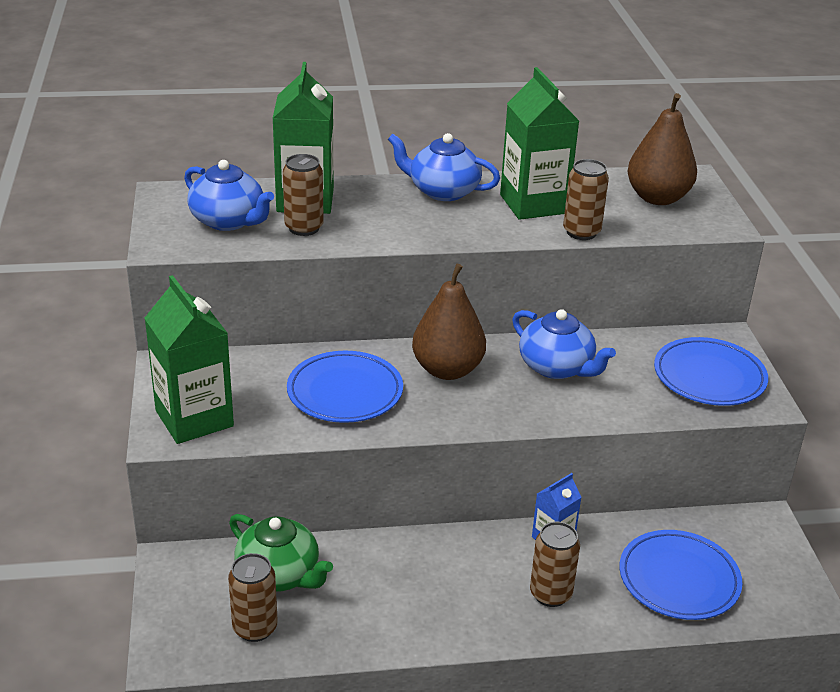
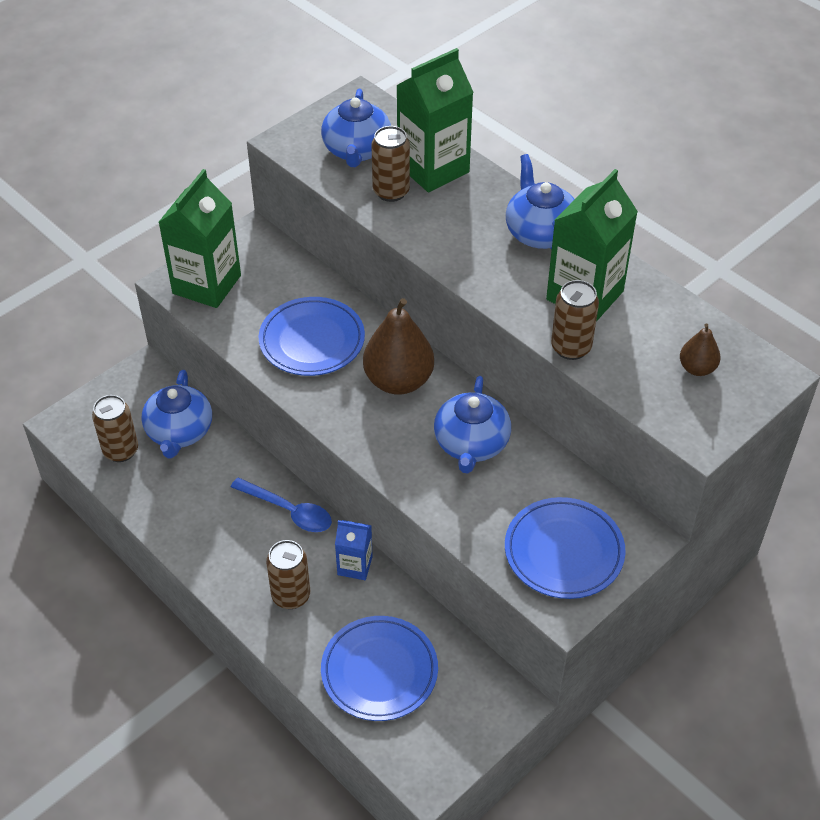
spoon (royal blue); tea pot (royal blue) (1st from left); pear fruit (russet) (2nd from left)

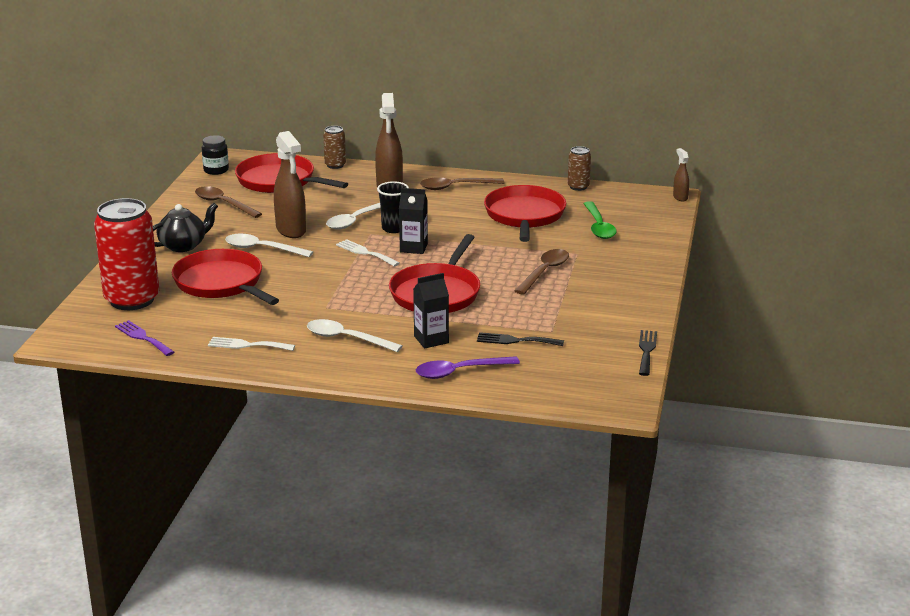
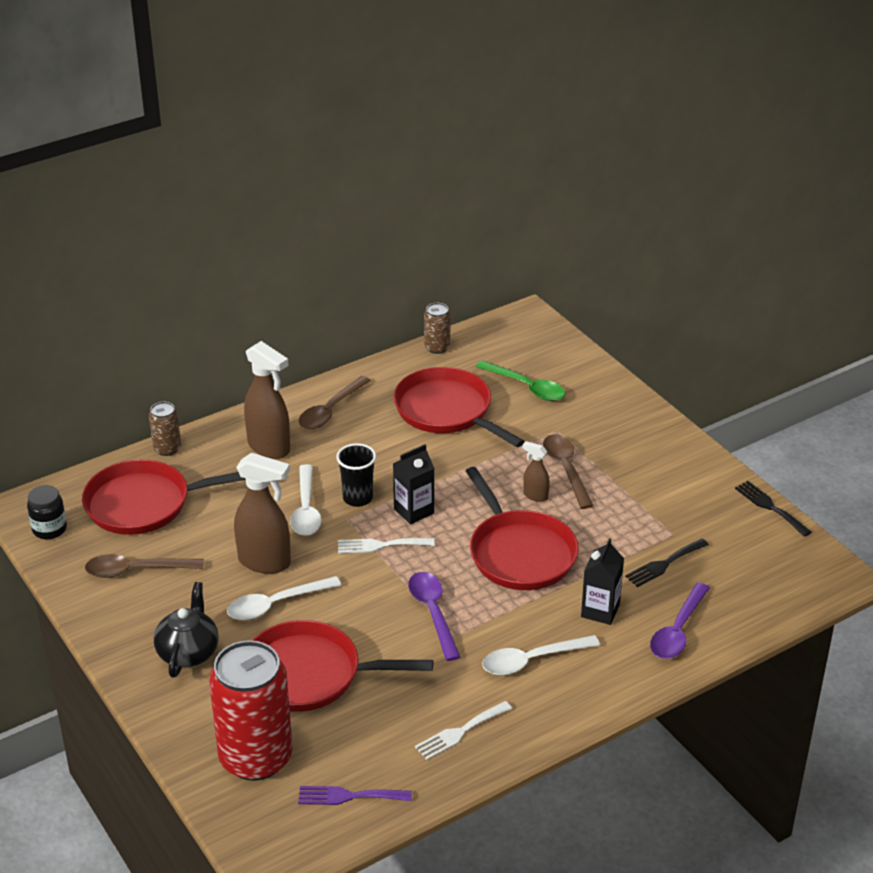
spoon (royal purple) (1st from left); spray cleaner (russet) (3rd from left)

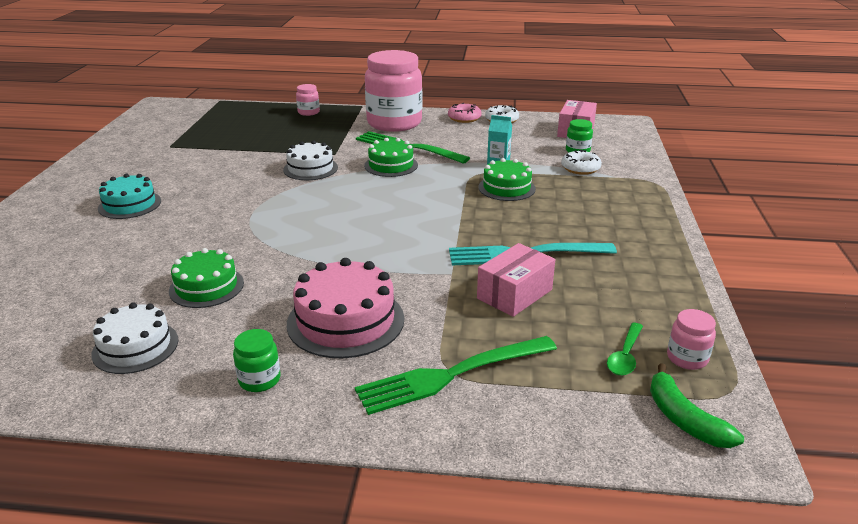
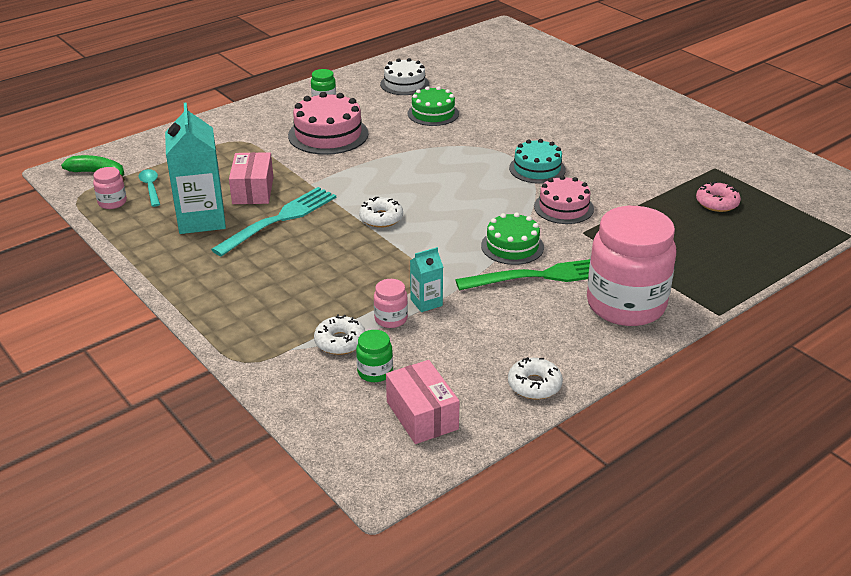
dinner fork (emerald) (2nd from left in the first image); layer cake (emerald) (3rd from left in the first image); carton (turquoise) (1st from left); donut (white) (2nd from left); layer cake (turquoise); preserve jar (rosy) (2nd from left); donut (rosy); layer cake (rosy) (2nd from left); spoon (turquoise)

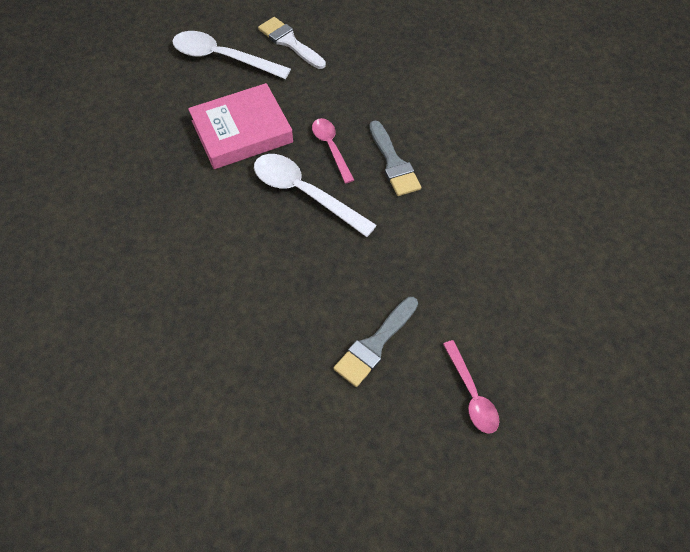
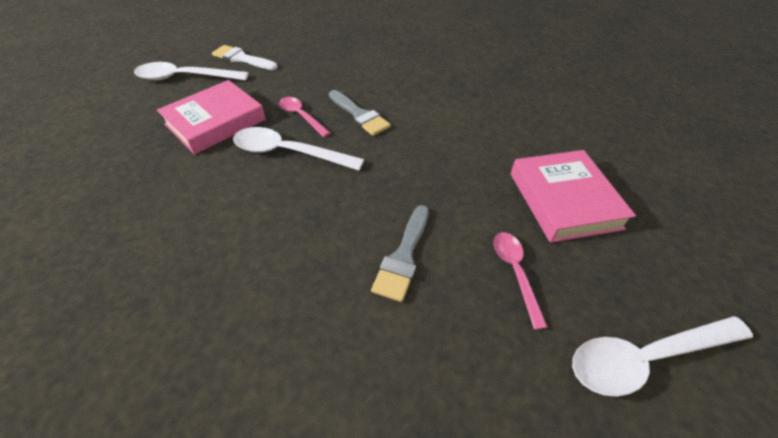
hardback (rosy) (2nd from left); spoon (white) (3rd from left); spoon (rosy) (2nd from left)

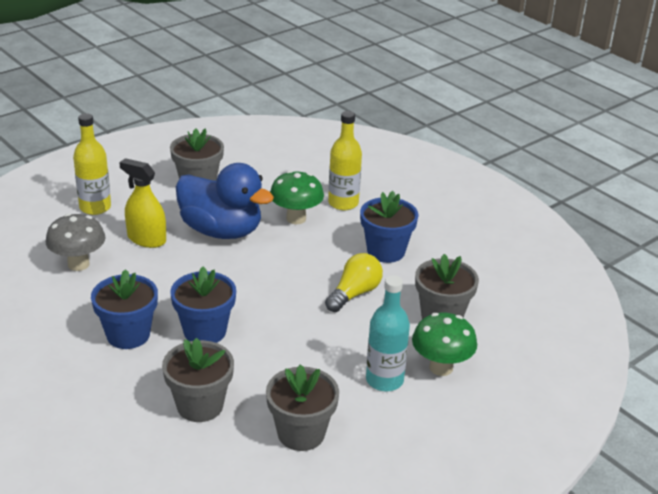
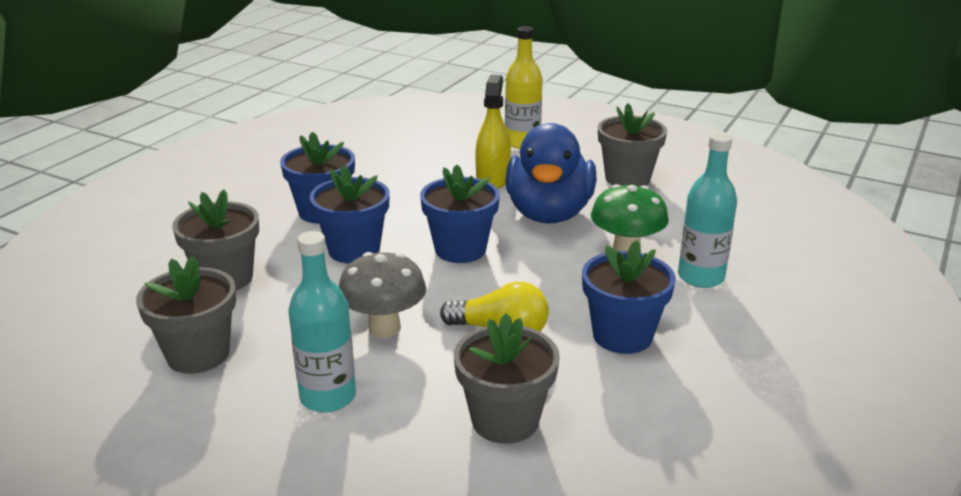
mushroom (emerald) (2nd from left in the first image); flower pot (royal blue) (3rd from left); mushroom (ash-grey); bottle (turquoise) (2nd from left)

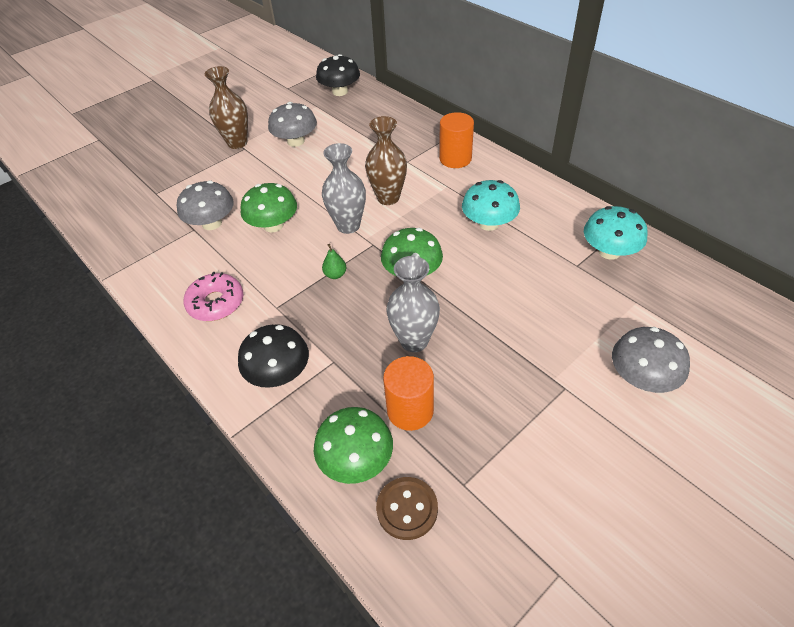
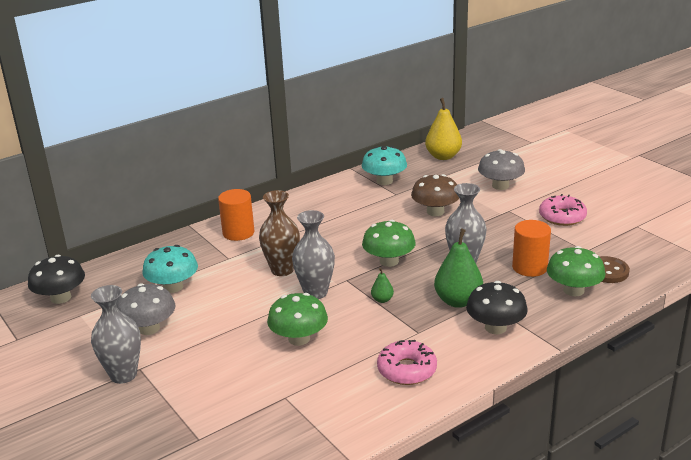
mushroom (ash-grey) (1st from left in the first image); mushroom (russet); pear fruit (bright yellow); pear fruit (emerald) (2nd from left); donut (rosy) (2nd from left); mushroom (turquoise) (1st from left); vase (ash-grey) (1st from left)

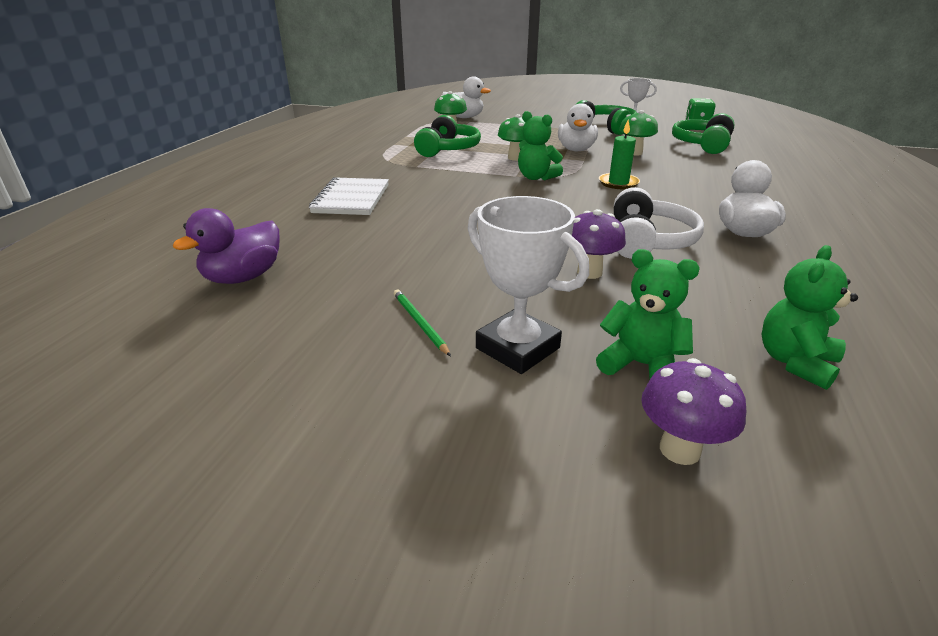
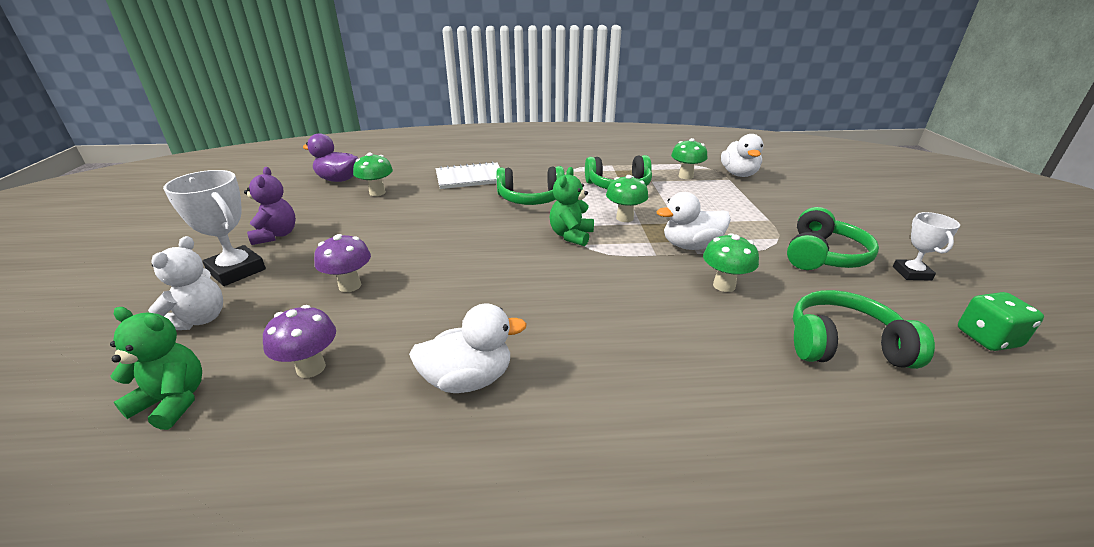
candle (emerald); headphones (white); mushroom (emerald) (1st from left); headphones (emerald) (1st from left); mushroom (royal purple) (1st from left); teddy bear (royal purple); teddy bear (white); prize cup (white) (1st from left)

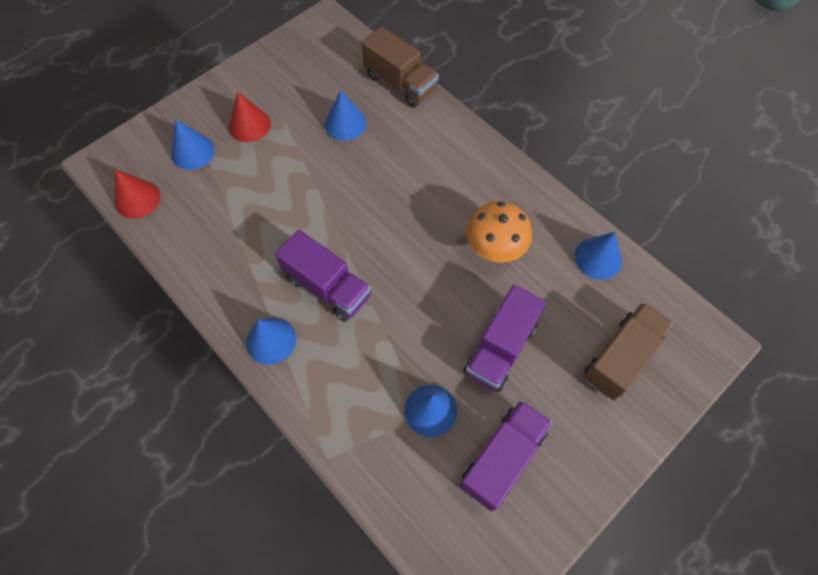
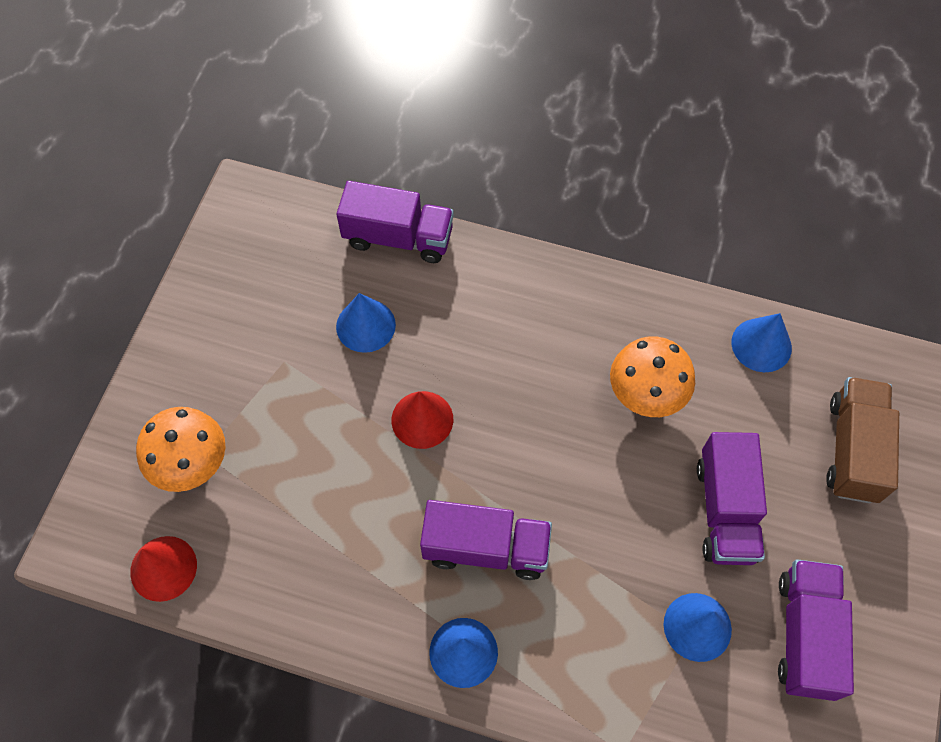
solid cone (scarlet) (2nd from left); mushroom (bright orange) (1st from left); toy truck (royal purple) (1st from left)

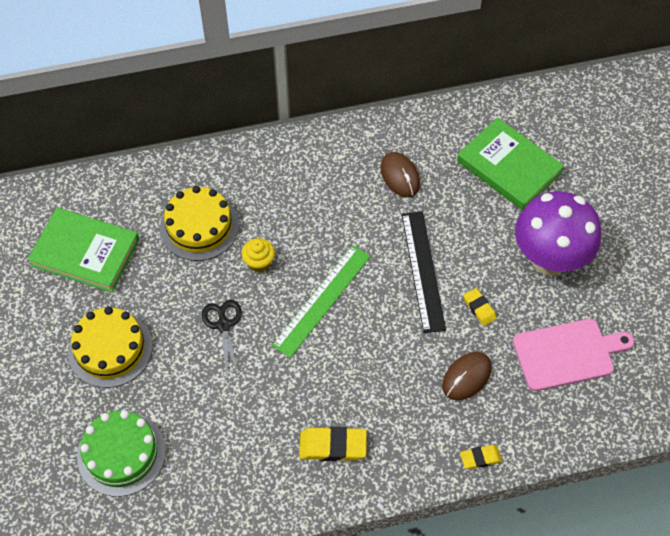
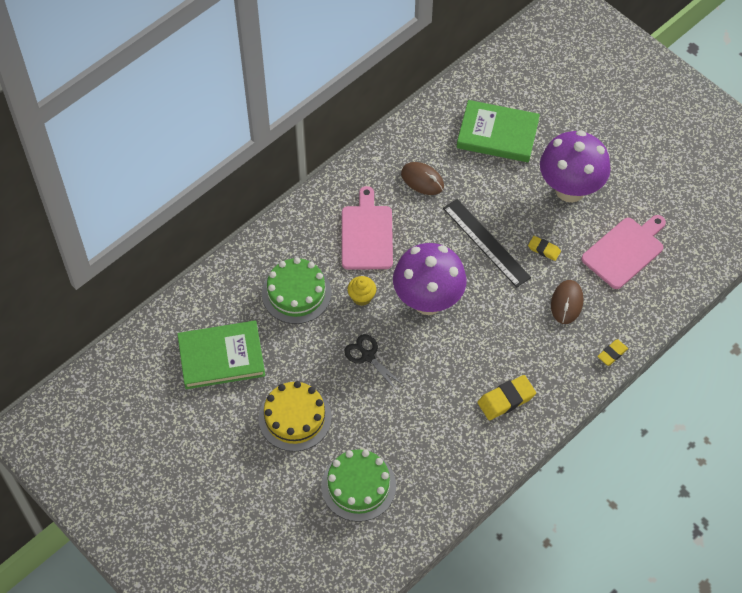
bread board (rosy) (1st from left); mushroom (royal purple) (1st from left); layer cake (emerald) (1st from left)

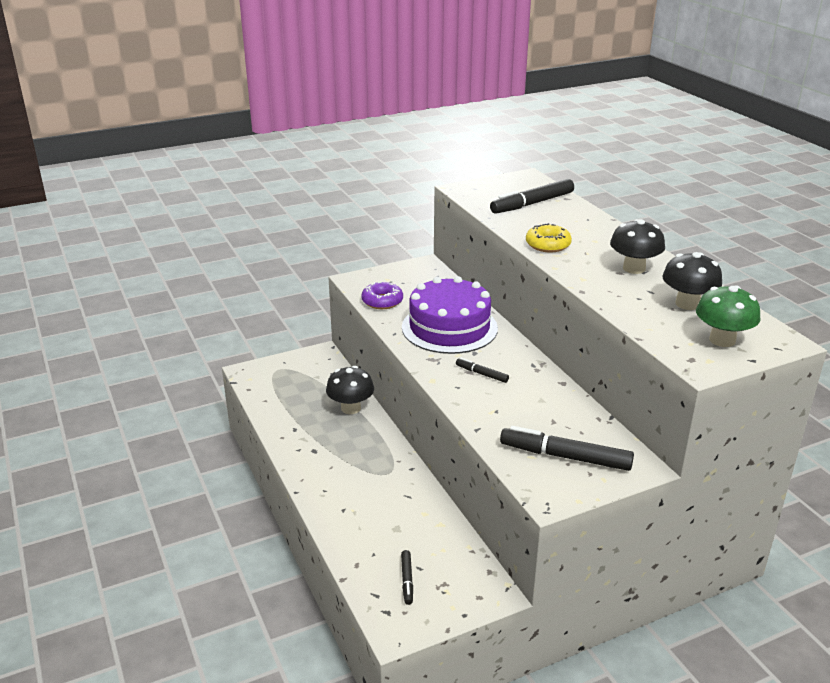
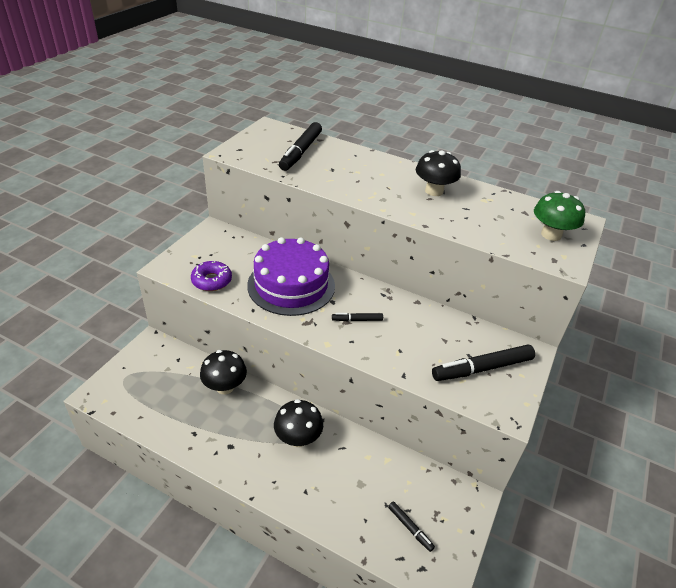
donut (bright yellow); mushroom (ebony) (2nd from left)

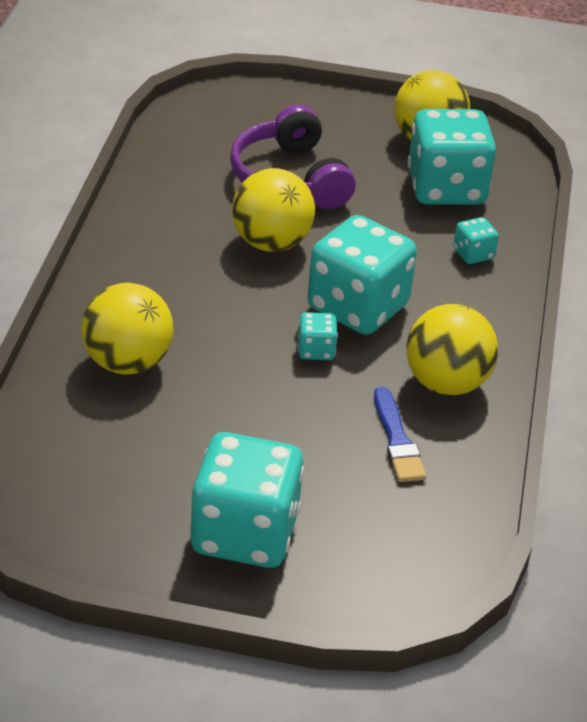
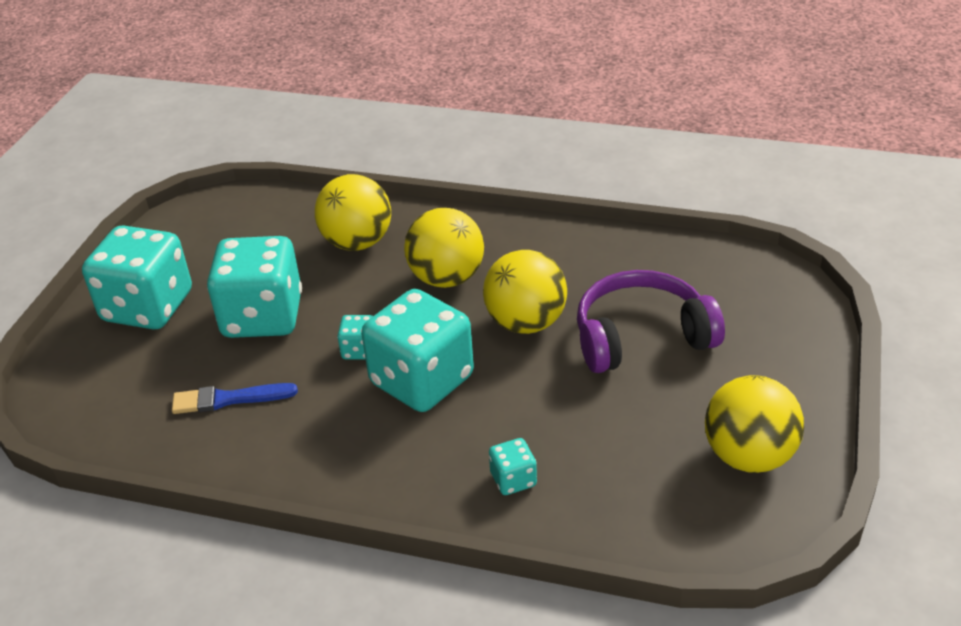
ball (bright yellow) (2nd from left); game die (turquoise) (2nd from left)

